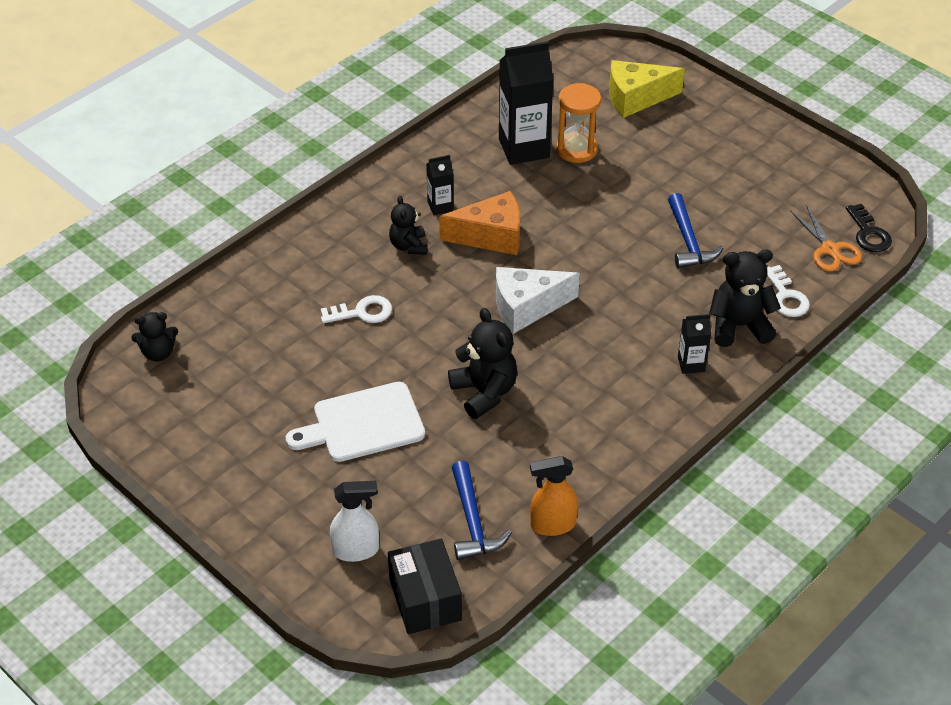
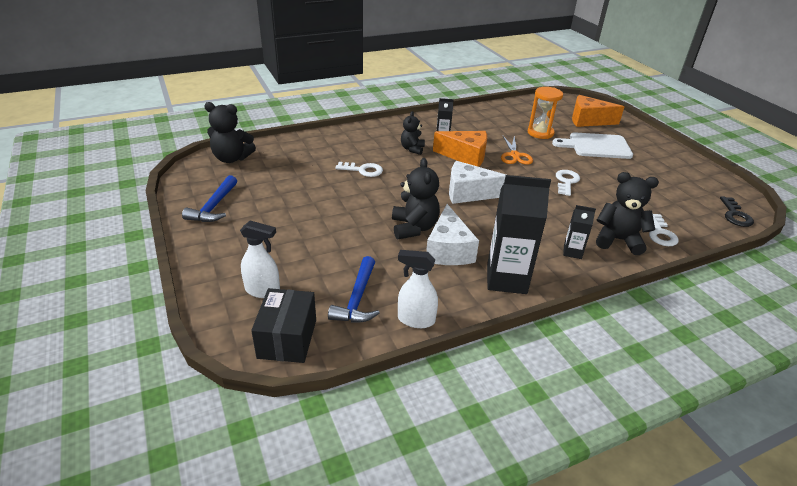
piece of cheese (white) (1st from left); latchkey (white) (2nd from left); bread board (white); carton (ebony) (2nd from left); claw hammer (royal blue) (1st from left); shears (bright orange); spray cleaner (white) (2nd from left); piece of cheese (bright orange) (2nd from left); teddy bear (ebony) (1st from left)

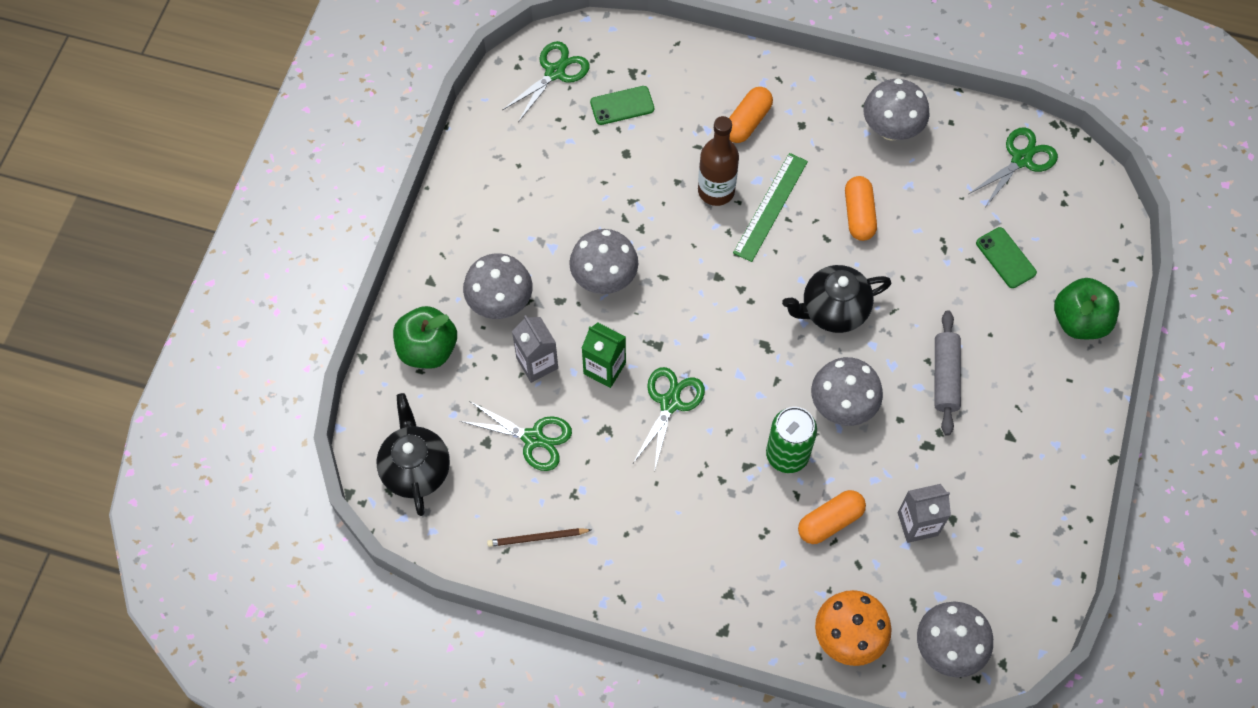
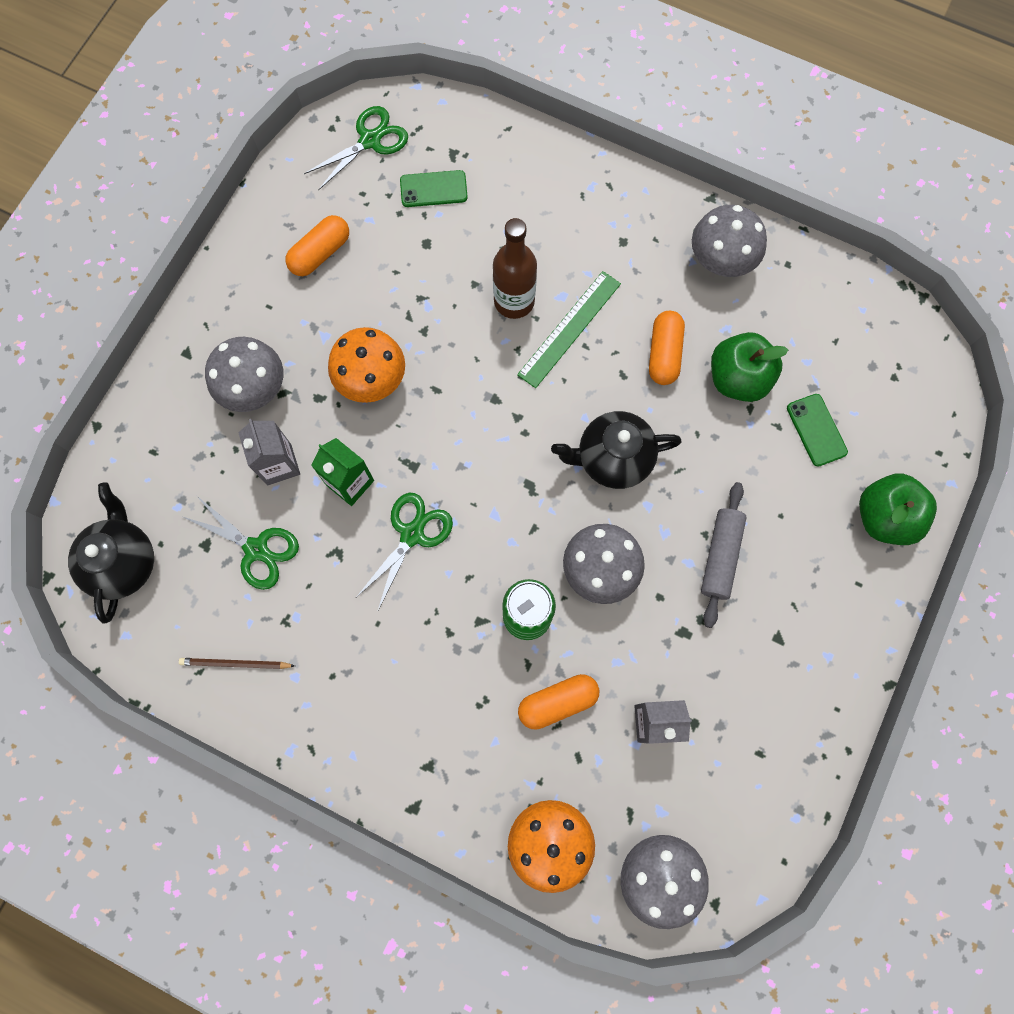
shears (emerald) (4th from left in the first image); apple fruit (emerald) (1st from left); pill (bright orange) (1st from left); mushroom (bright orange) (1st from left)

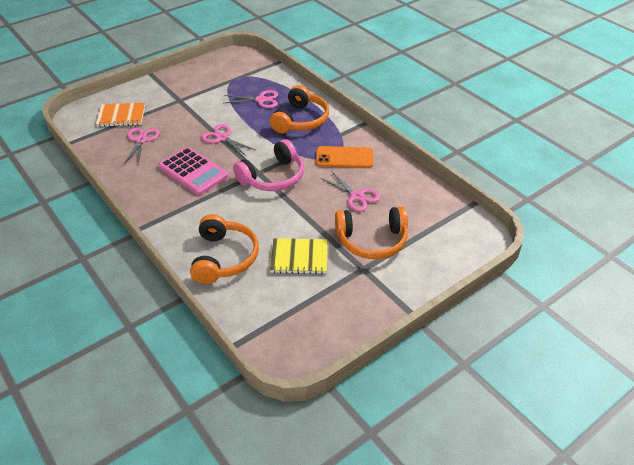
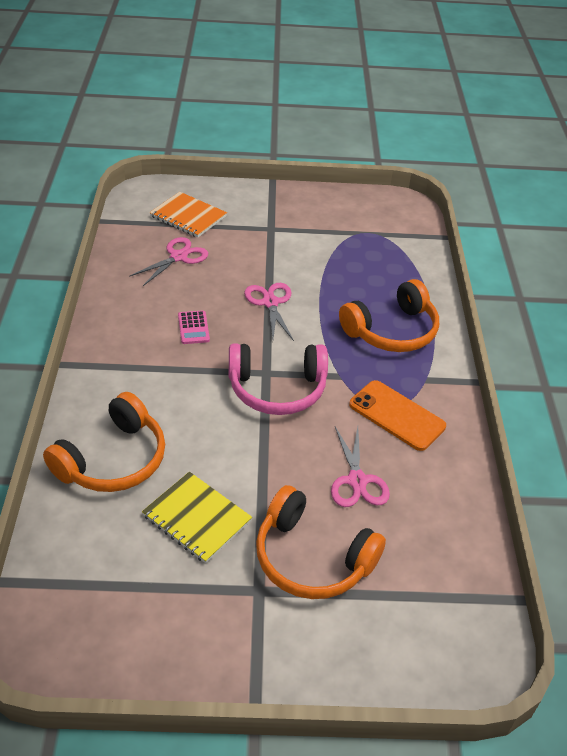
shears (rosy) (3rd from left in the first image); adding machine (rosy)

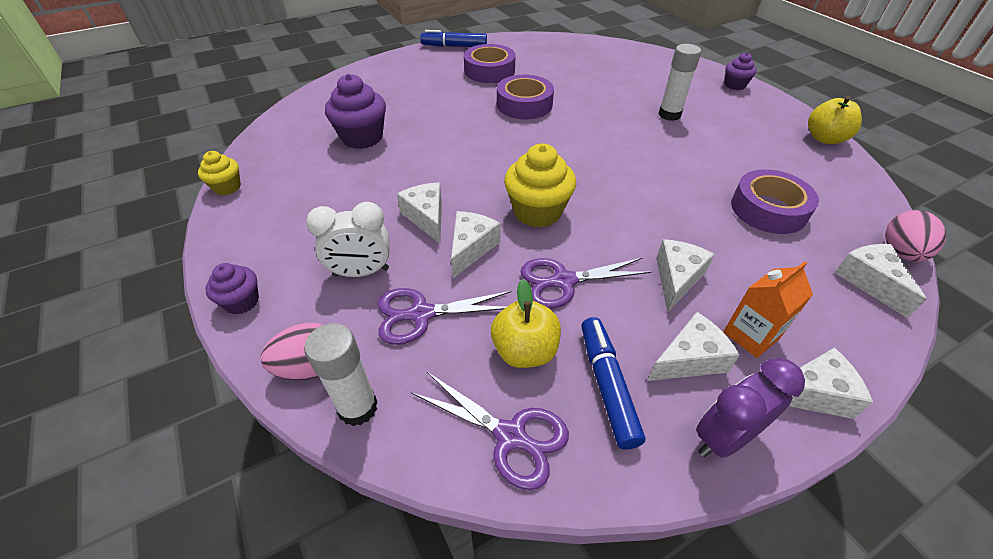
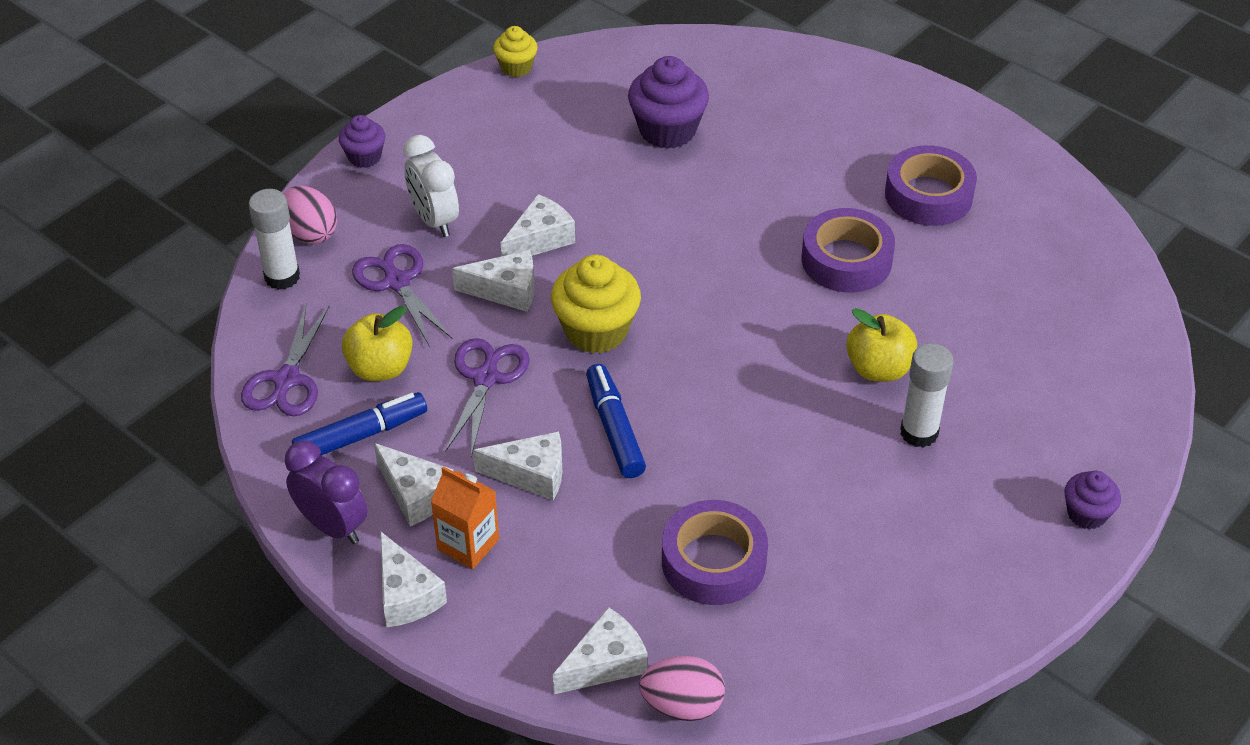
marker (royal blue) (2nd from left); apple fruit (bright yellow) (2nd from left); shears (royal purple) (3rd from left)

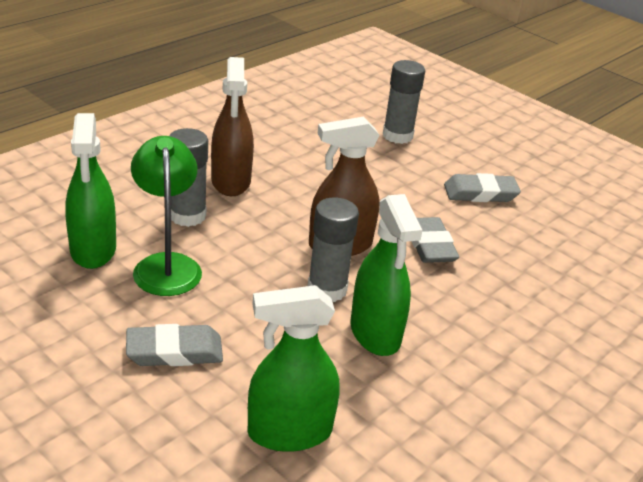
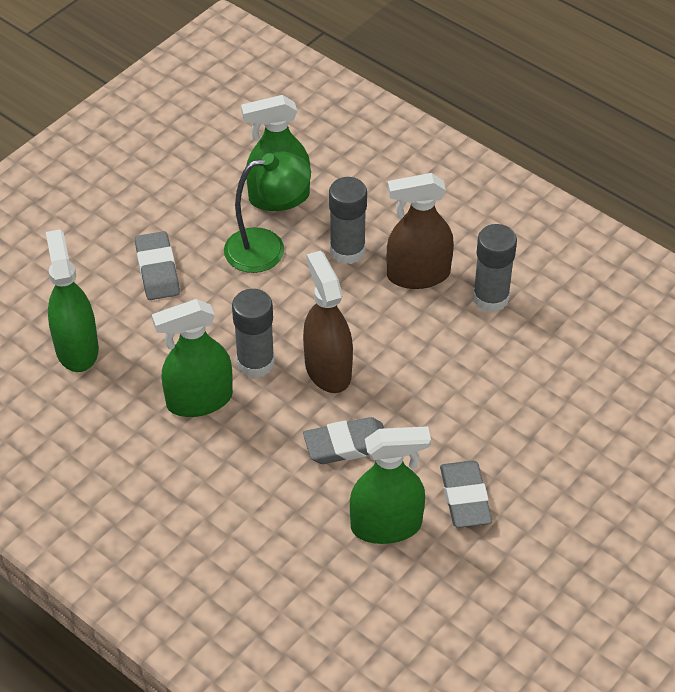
spray cleaner (emerald) (4th from left); glue stick (ash-grey) (3rd from left)

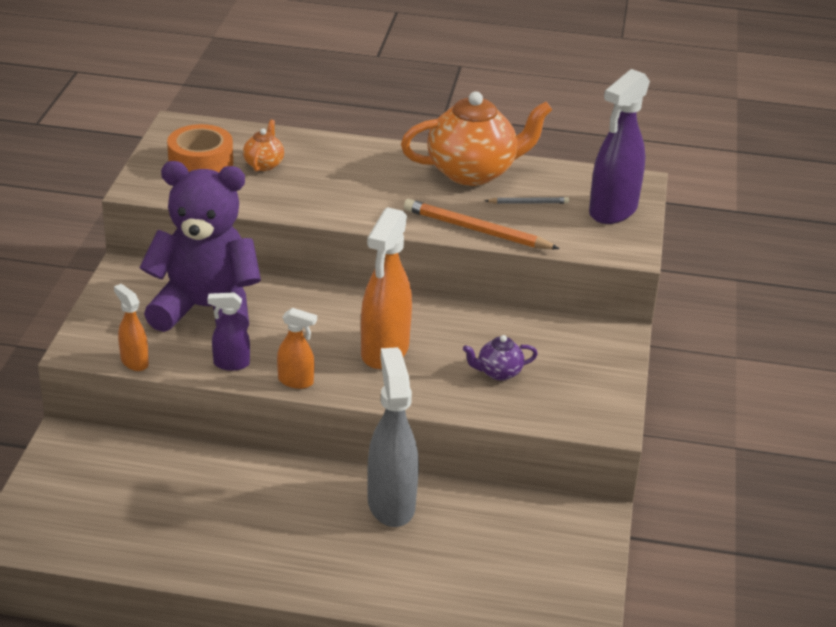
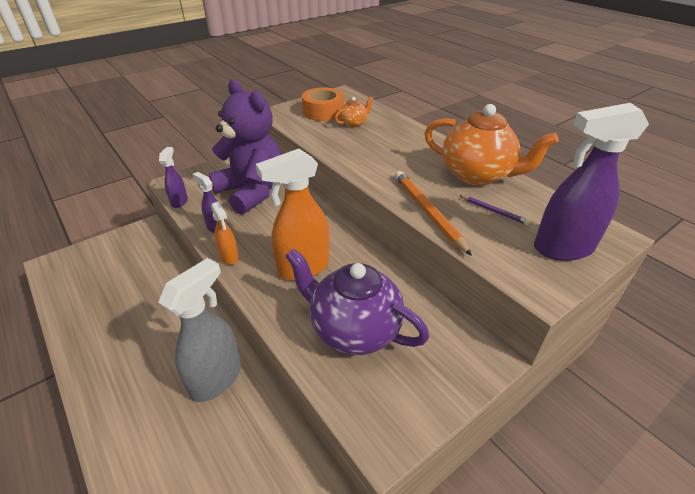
spray cleaner (royal purple) (1st from left); lead pencil (royal purple); tea pot (royal purple)

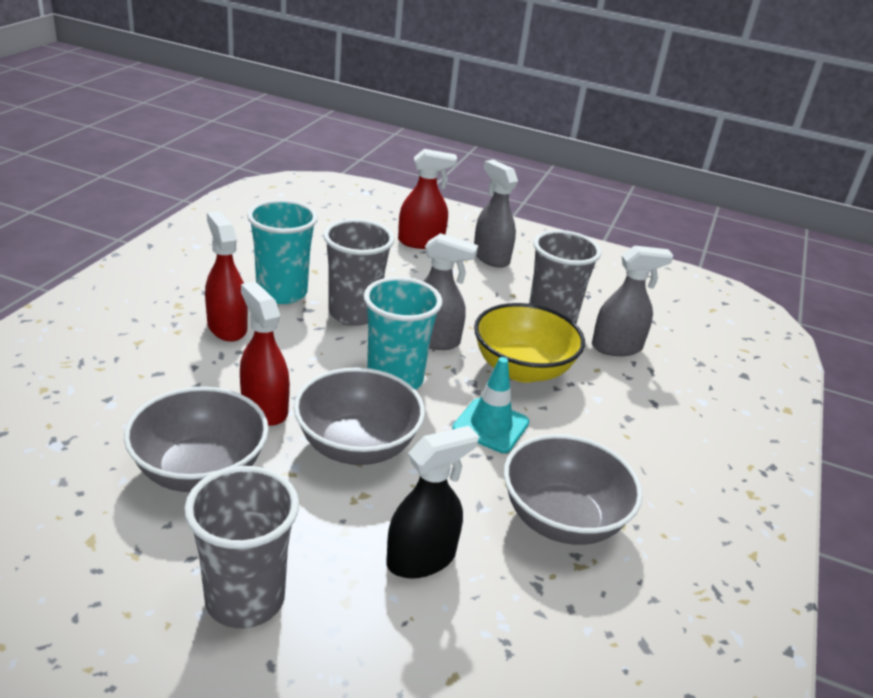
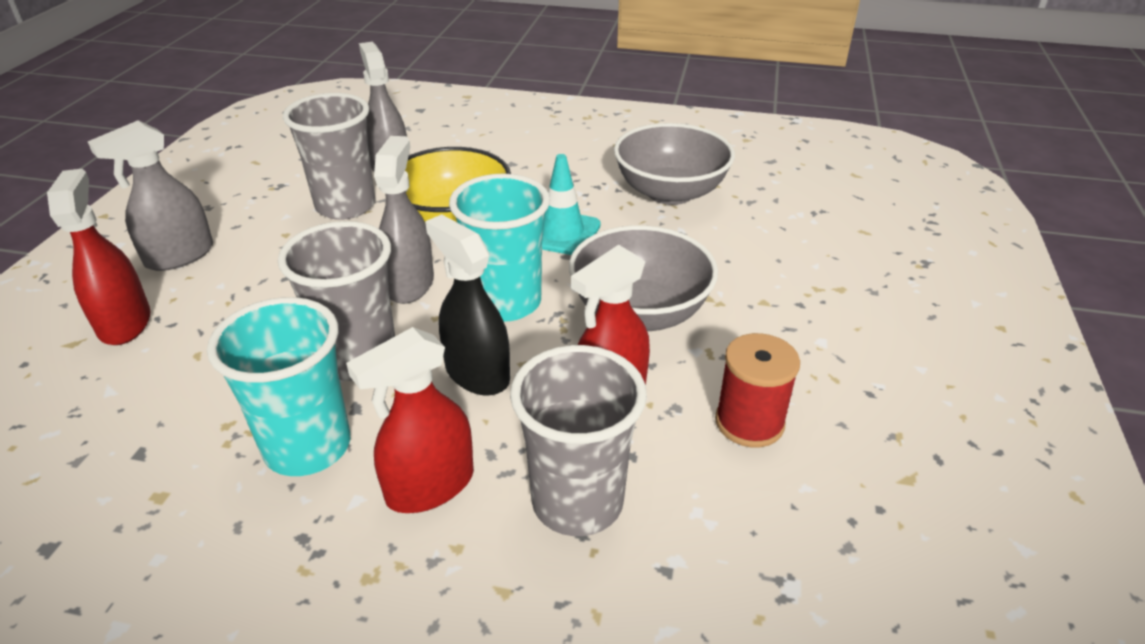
cup (ash-grey) (3rd from left); spray cleaner (ebony); reel of thread (scarlet)

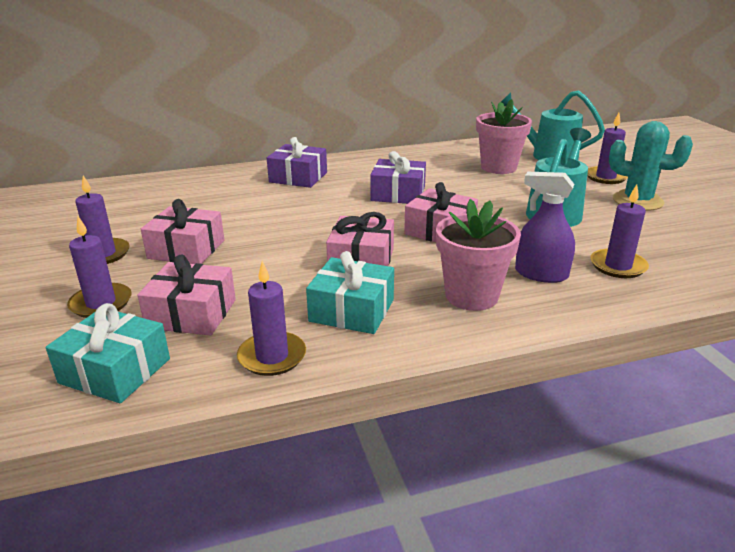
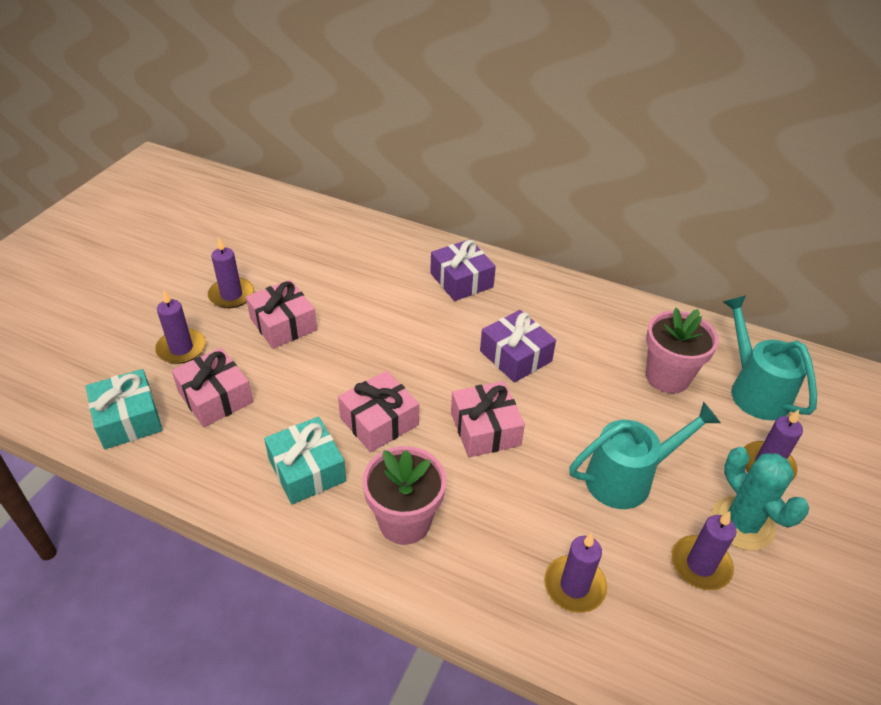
spray cleaner (royal purple); candle (royal purple) (4th from left)

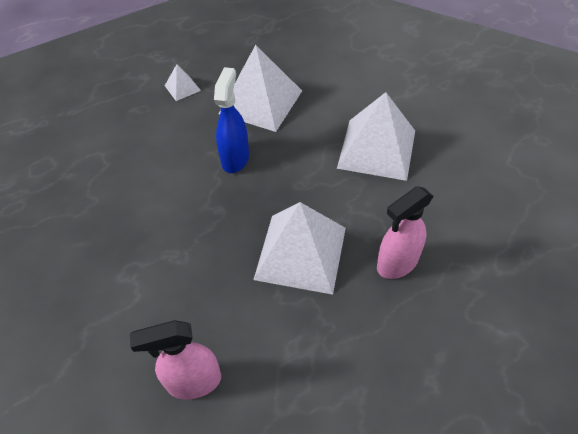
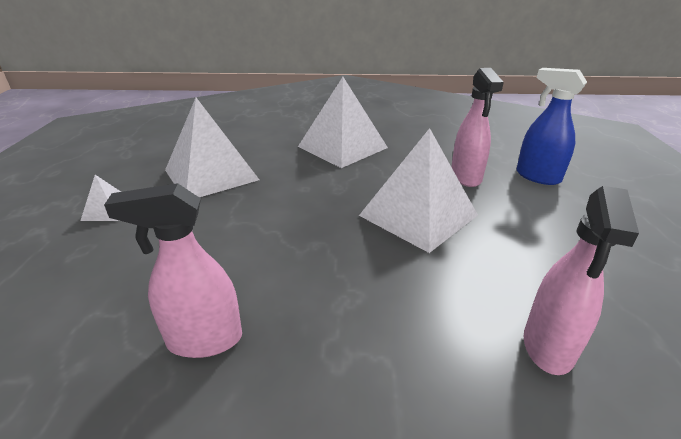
spray cleaner (rosy) (1st from left); spray cleaner (royal blue)

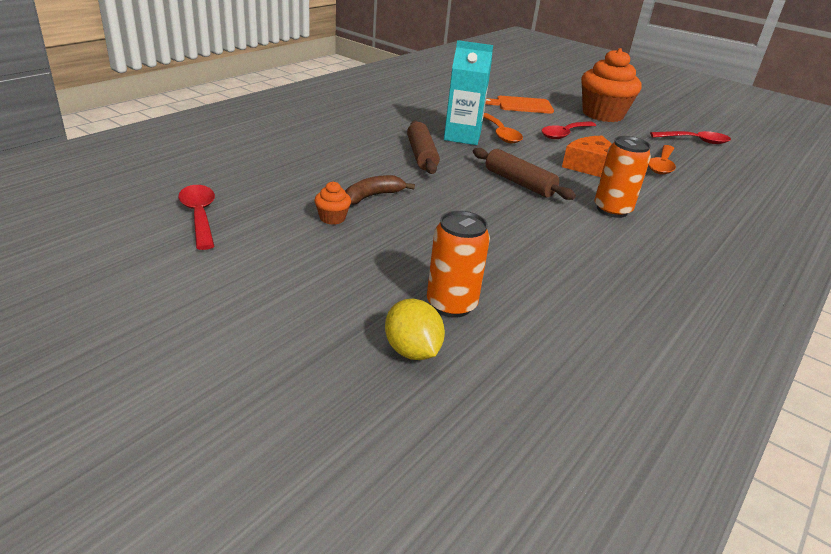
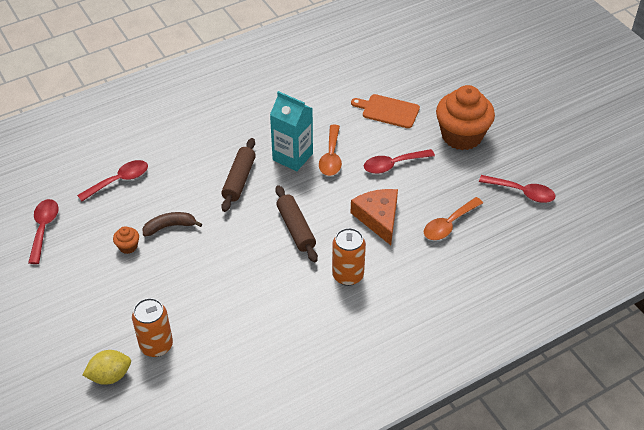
spoon (scarlet) (2nd from left); citrus fruit (bright yellow)

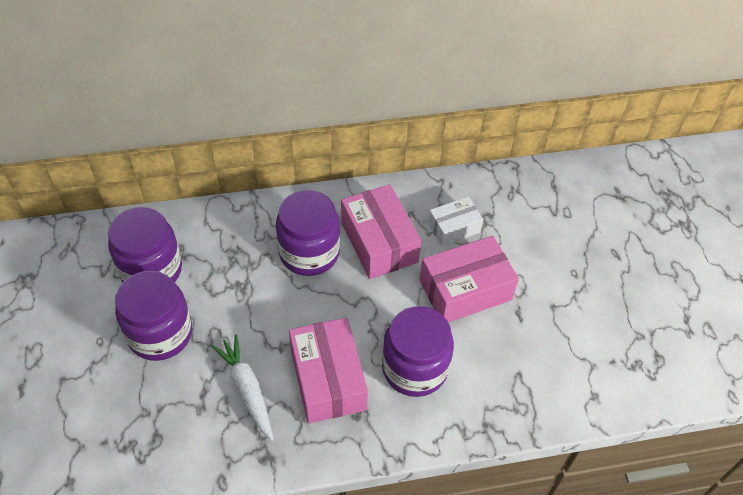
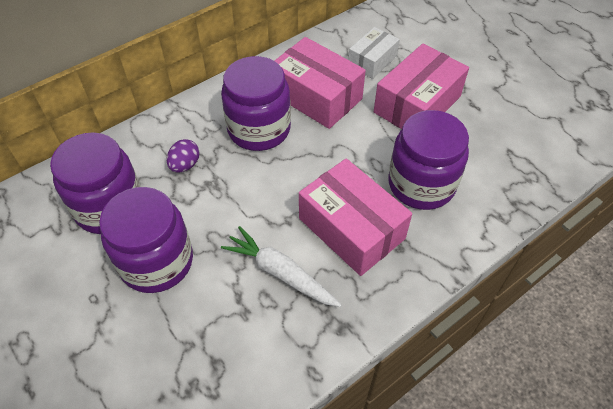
egg (royal purple)

